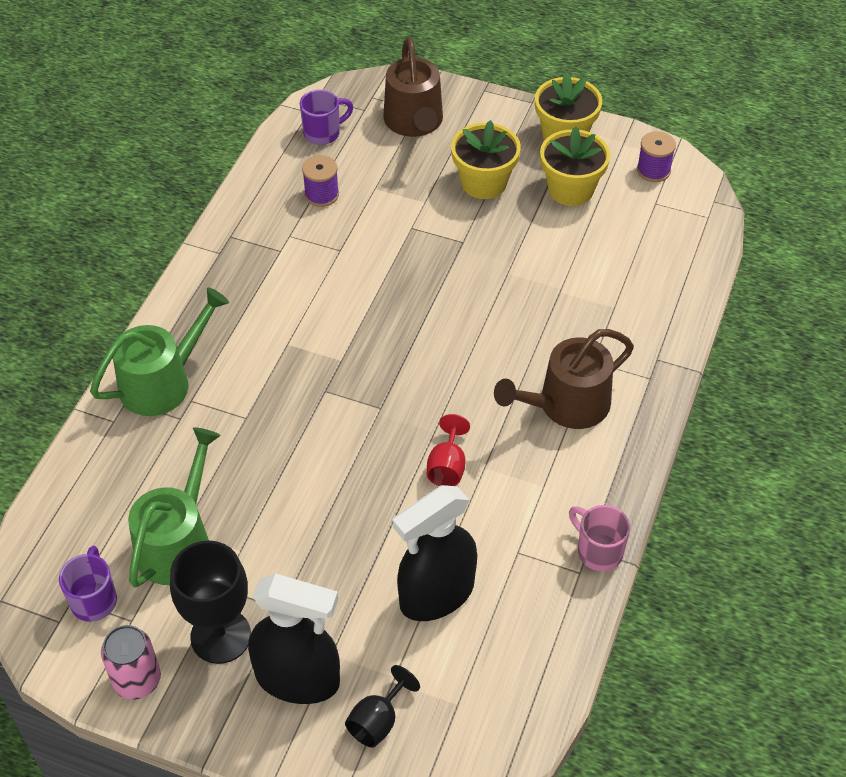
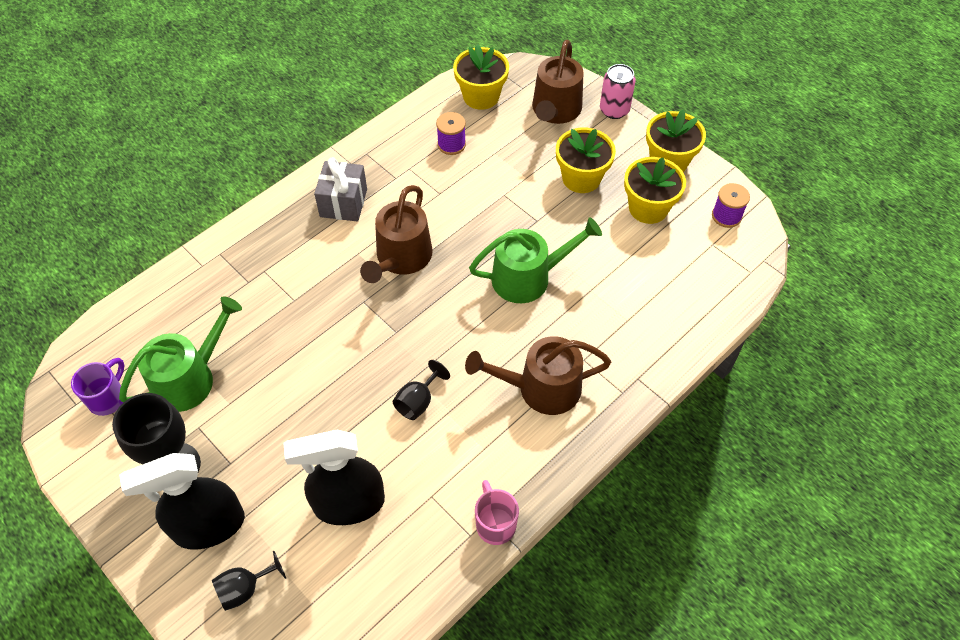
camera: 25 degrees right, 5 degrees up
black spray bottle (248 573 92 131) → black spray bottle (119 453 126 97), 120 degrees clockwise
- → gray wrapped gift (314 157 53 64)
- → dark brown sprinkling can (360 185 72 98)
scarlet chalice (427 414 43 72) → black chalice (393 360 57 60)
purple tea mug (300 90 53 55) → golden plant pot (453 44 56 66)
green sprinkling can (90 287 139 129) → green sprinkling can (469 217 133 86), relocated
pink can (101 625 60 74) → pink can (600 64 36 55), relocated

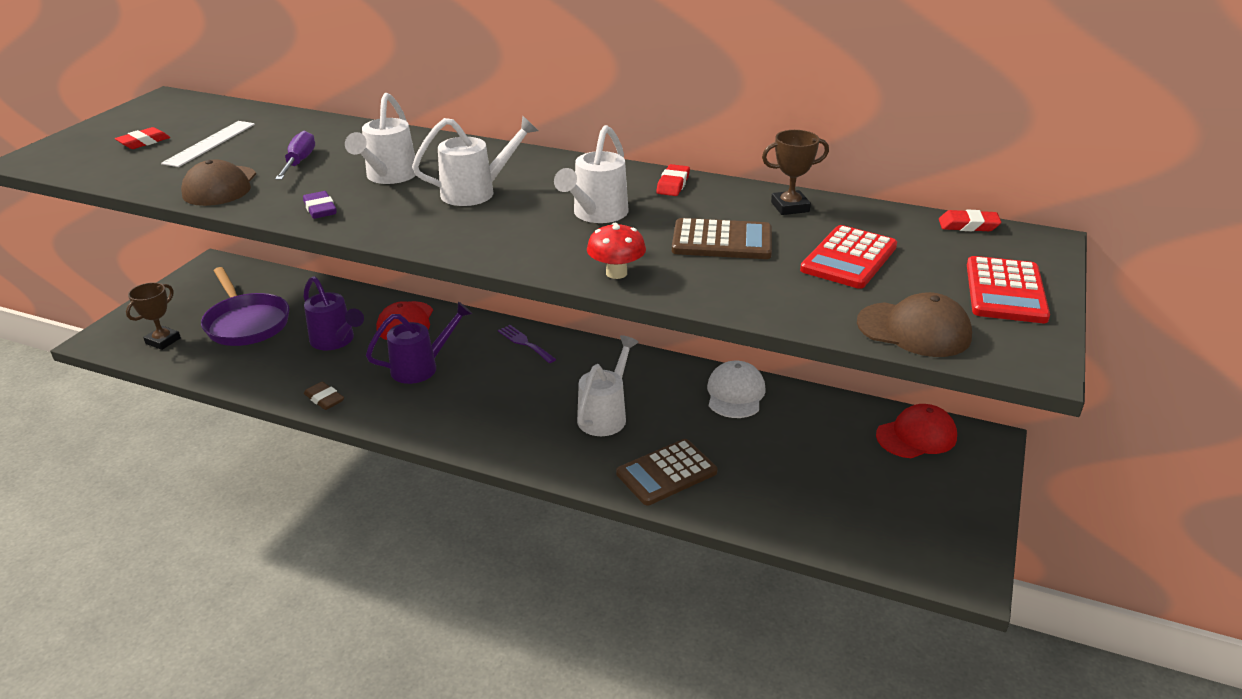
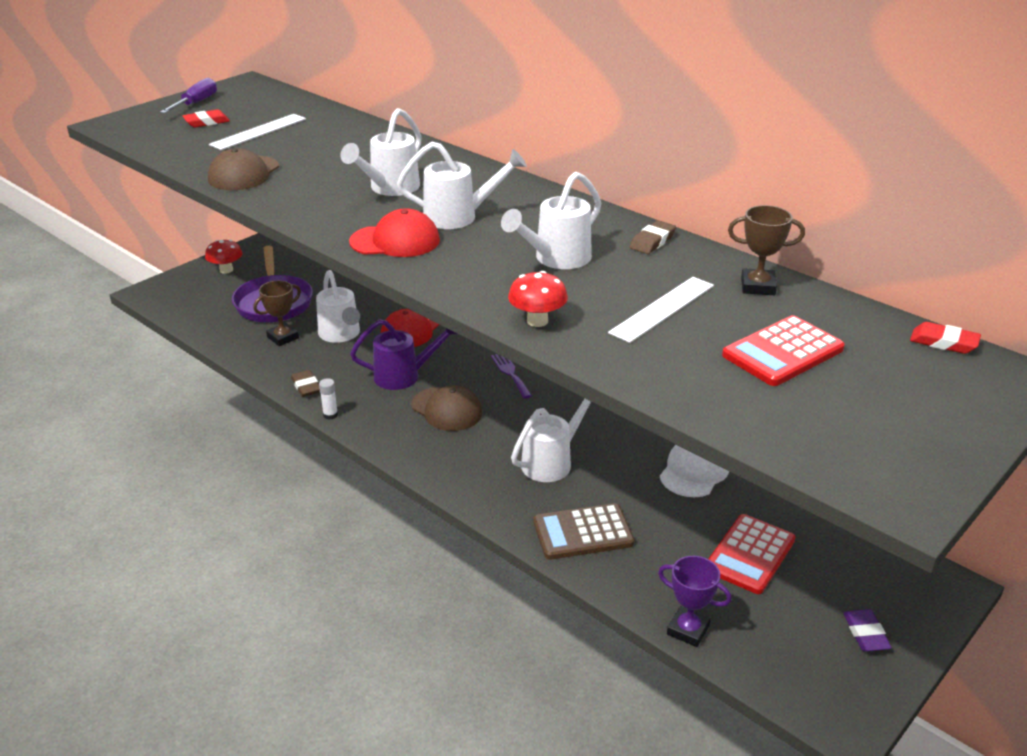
camera: 20 degrees right, 0 degrees up
purple hand screwdriver (275 131 40 49) → purple hand screwdriver (160 78 57 35), relocated
- → scarlet mushroom (205 240 37 34)
dark brown trophy (126 282 55 68) → dark brown trophy (253 280 48 66), relocated
purple sprinkling can (303 276 61 74) → snow-white sprinkling can (316 270 44 73)
- → snow-white glue (319 378 19 42)
scarlet baseball cap (876 404 81 54) → scarlet baseball cap (349 208 91 49), relocated
dark brown baseball cap (857 292 115 65) → dark brown baseball cap (411 385 72 46), relocated
dark brown pocket calculator (672 218 100 41) → snow-white straightedge (608 277 106 66)
scarlet gum eraser (656 164 34 32) → dark brown gum eraser (630 220 46 34)
- → purple trophy (658 556 74 91)
scarlet pocket calculator (967 256 83 67) → scarlet pocket calculator (709 514 86 80), relocated
purple gum eraser (303 191 34 28) → purple gum eraser (844 609 48 43), relocated

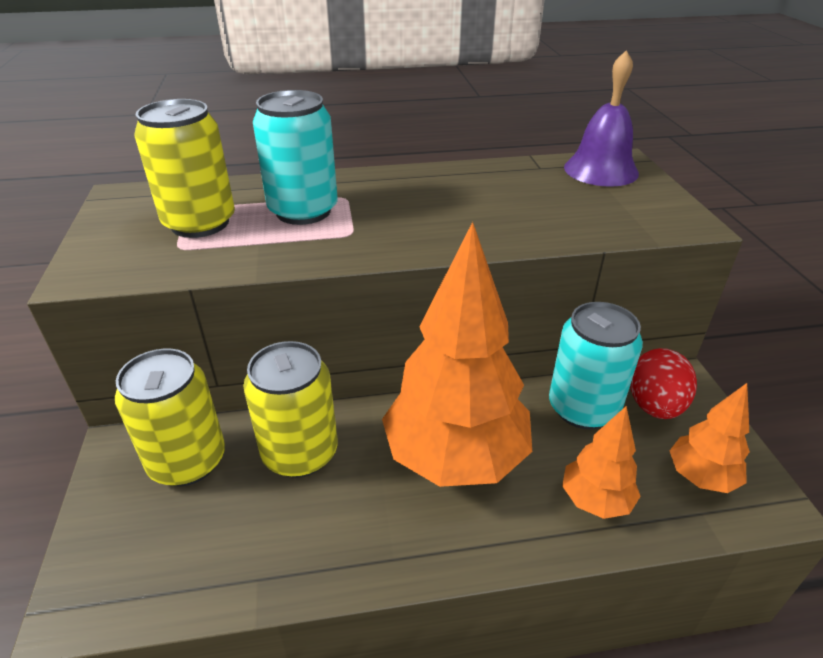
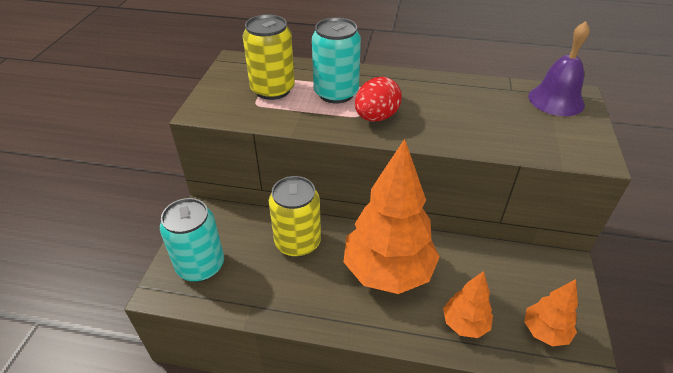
camera: 20 degrees right, 5 degrees up
teal can (549 302 94 128) → teal can (160 198 64 84), relocated
scarlet egg shape (630 348 67 71) → scarlet egg shape (355 77 47 44), relocated
golden can (115 348 110 138) → -

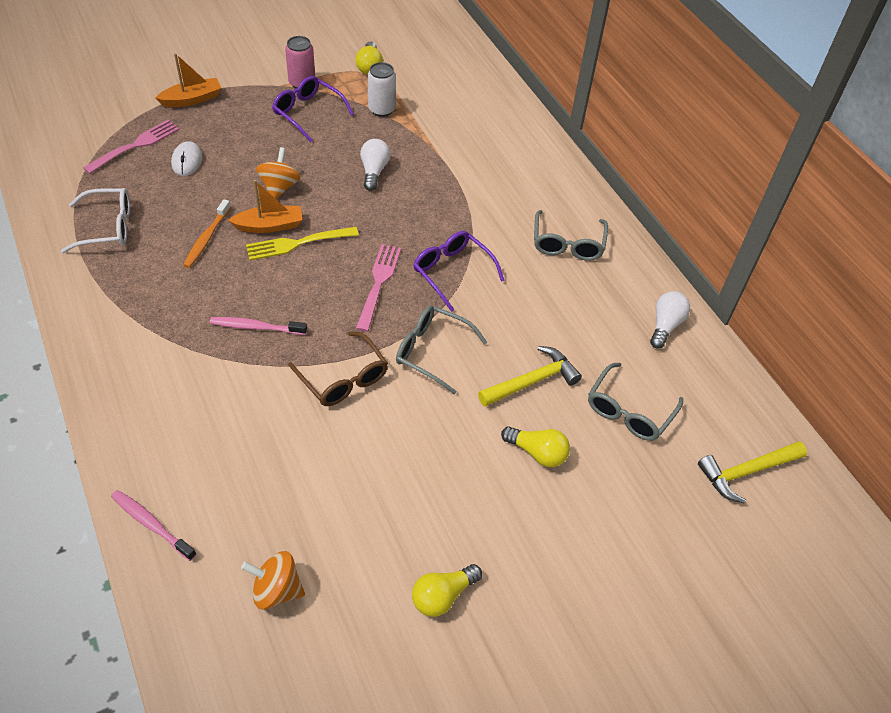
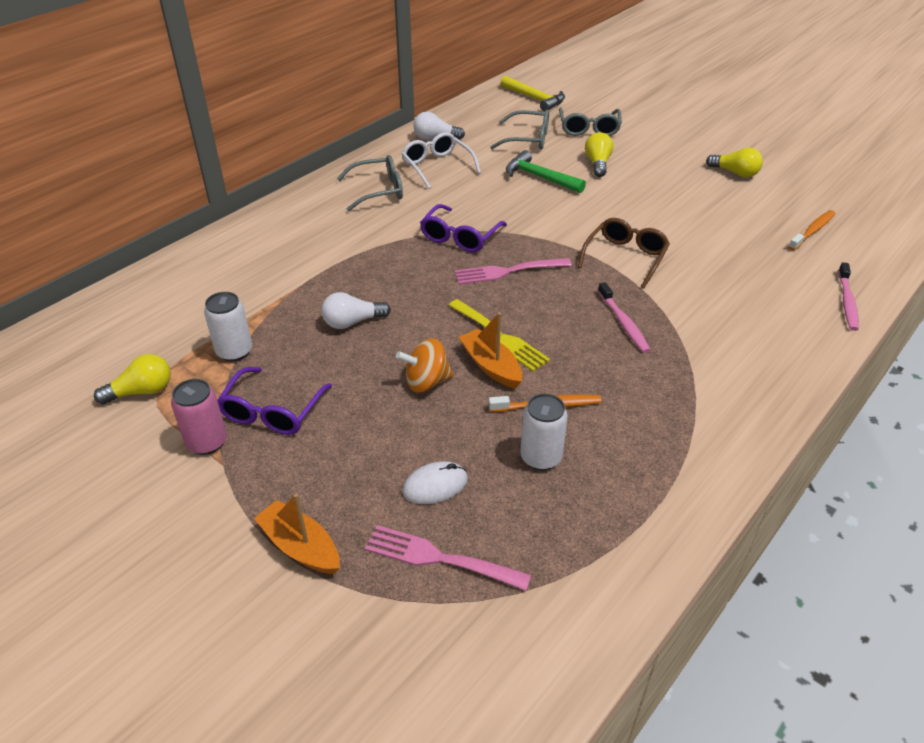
camera: 110 degrees left, 10 degrees down
snow-white eyeglasses (61 188 69 65) → snow-white eyeglasses (401 132 80 57), relocated
golden hammer (478 346 104 61) → green hammer (506 150 80 43)
- → snow-white can (520 393 48 77)
gray eyeglasses (396 305 91 89) → gray eyeglasses (559 108 63 28), relocated
orange toy top (241 551 64 59) → orange toothbrush (789 210 47 41)

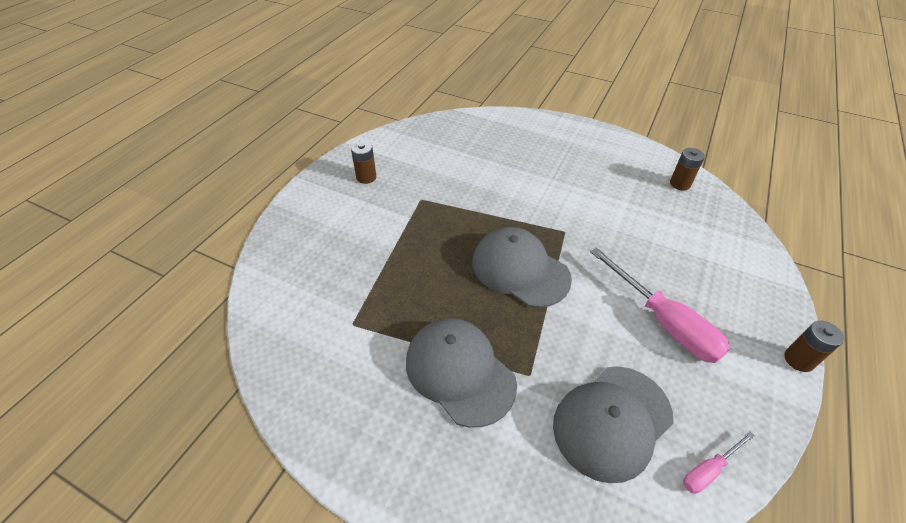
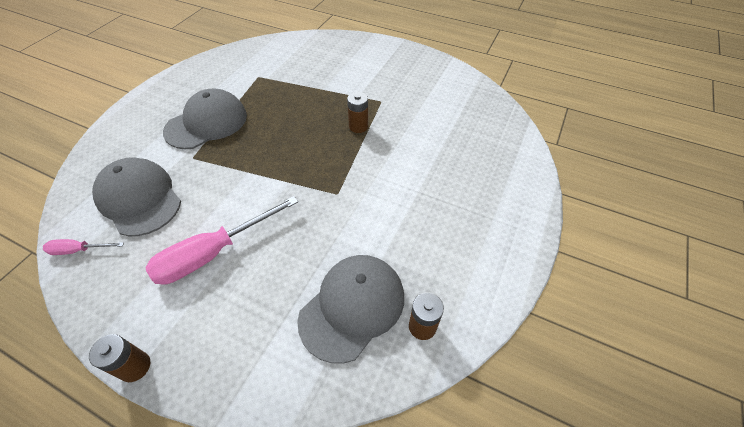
camera: 90 degrees right, 5 degrees up
pink hand screwdriver (683 432 71 61) → pink hand screwdriver (43 239 81 16), 60 degrees counterclockwise
gray baseball cap (472 227 100 81) → gray baseball cap (297 255 107 109), relocated
dark brown AA battery (351 141 26 43) → dark brown AA battery (347 92 21 41), relocated

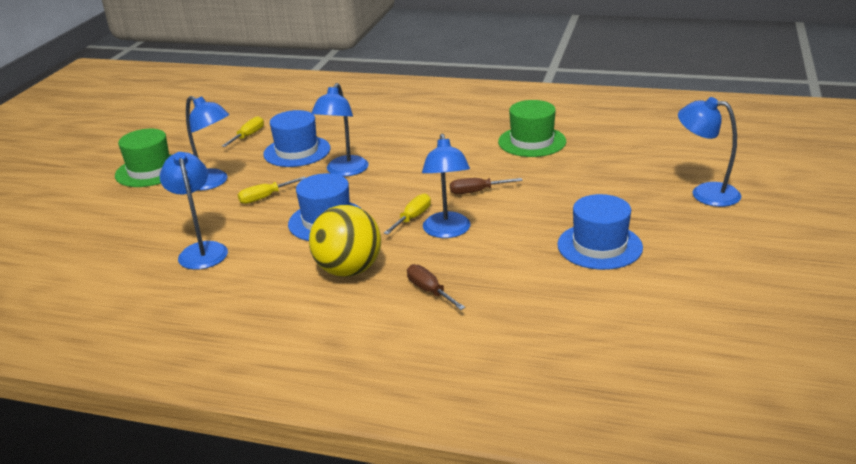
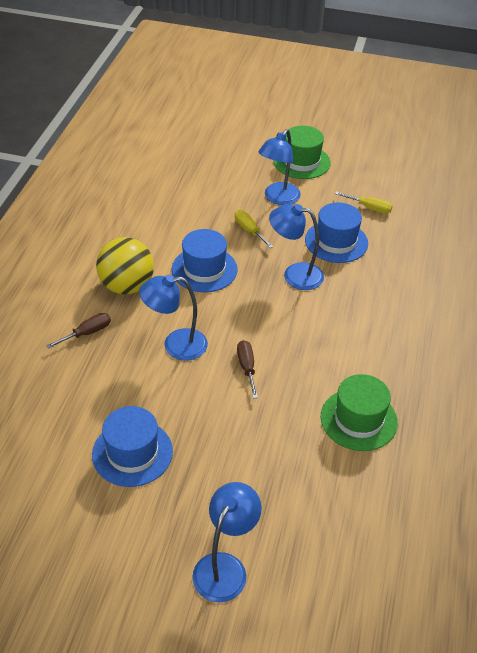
camera: 85 degrees right, 15 degrees up
cobalt desk lamp (160 152 68 118) → -
golden hand screwdriver (384 194 47 41) → -

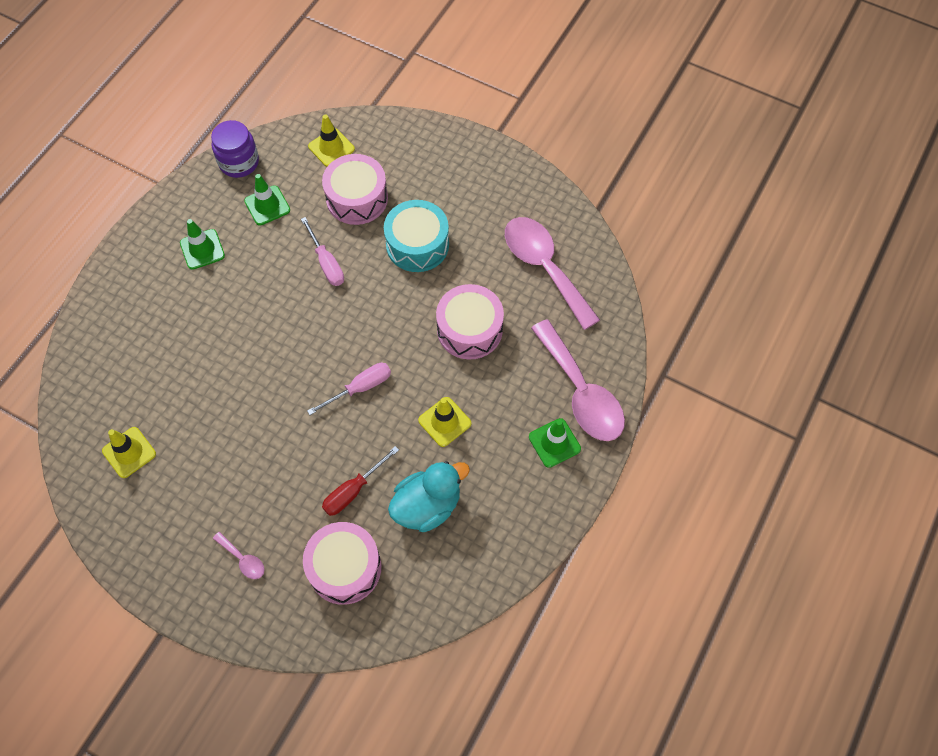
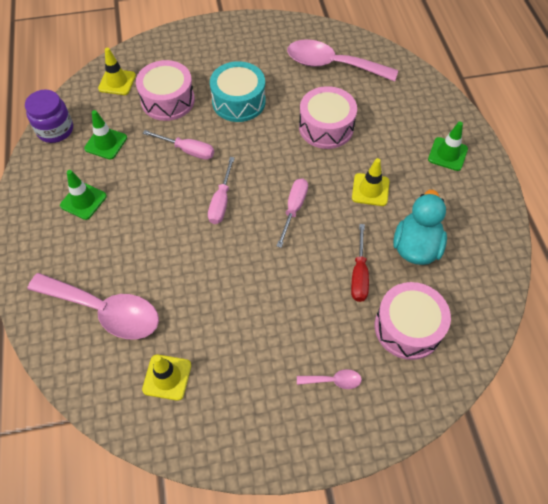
camera: 40 degrees left, 5 degrees down
pink spoon (531 319 94 122) → pink spoon (28 273 131 67), relocated
- → pink hand screwdriver (208 157 27 67)

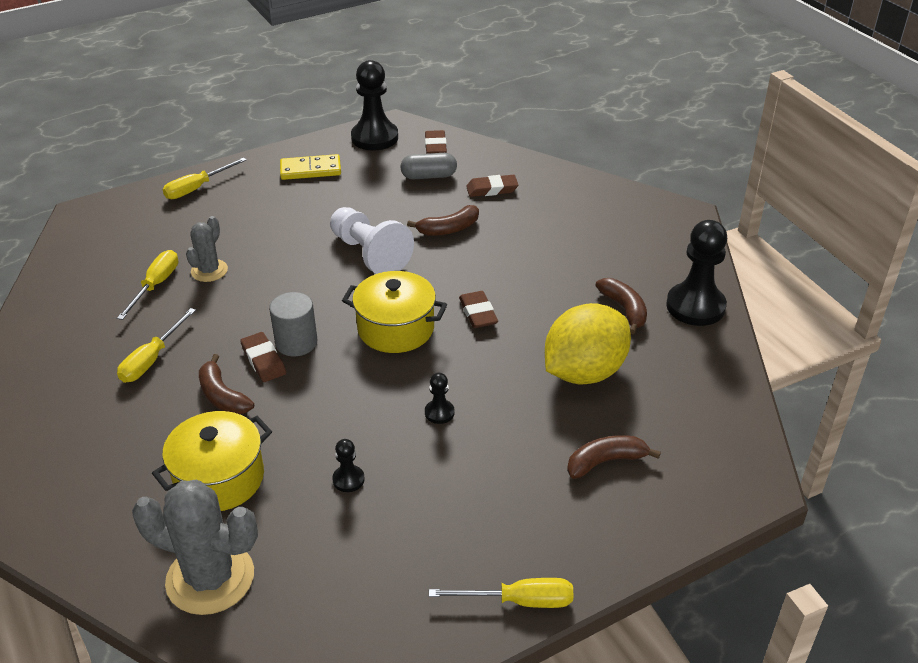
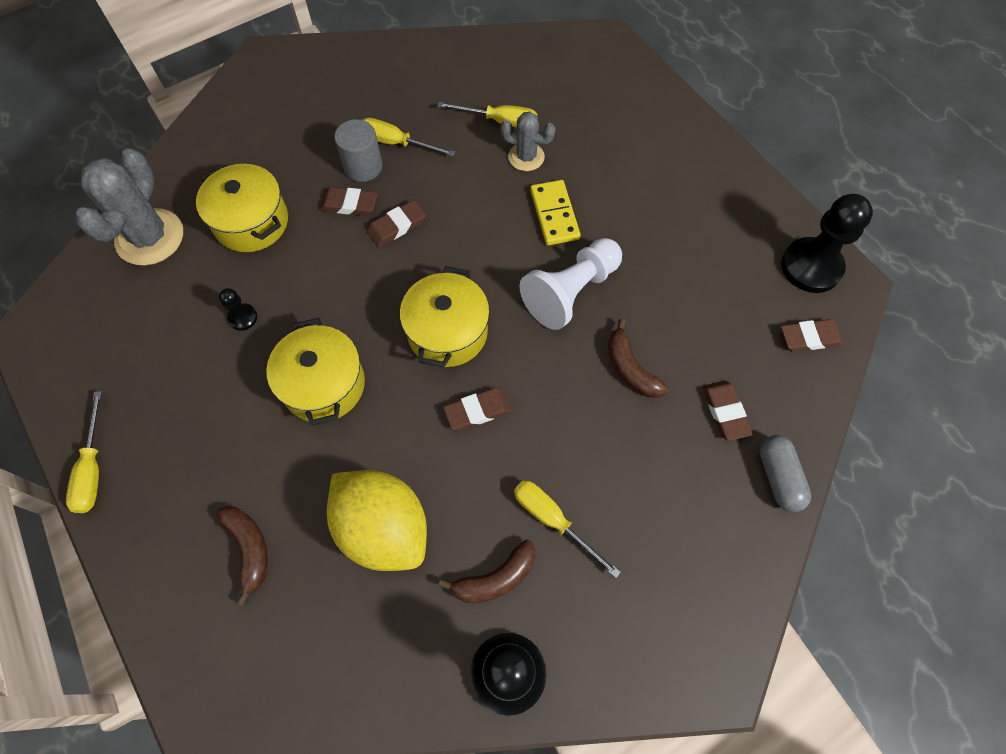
camera: 85 degrees right, 25 degrees up
black chess pawn (425 373 30 51) → golden cooking pot (266 318 99 108)
dark brown banana (199 354 55 60) → dark brown gum eraser (320 187 58 29)
gray solid cylinder (269 292 49 64) → gray solid cylinder (334 119 49 63), relocated
golden hand screwdriver (163 158 83 41) → golden hand screwdriver (514 480 107 98), relocated
golden domino tile (280 154 61 26) → golden domino tile (530 180 51 65), relocated
gray capsule (400 153 57 26) → gray capsule (759 435 52 77), relocated

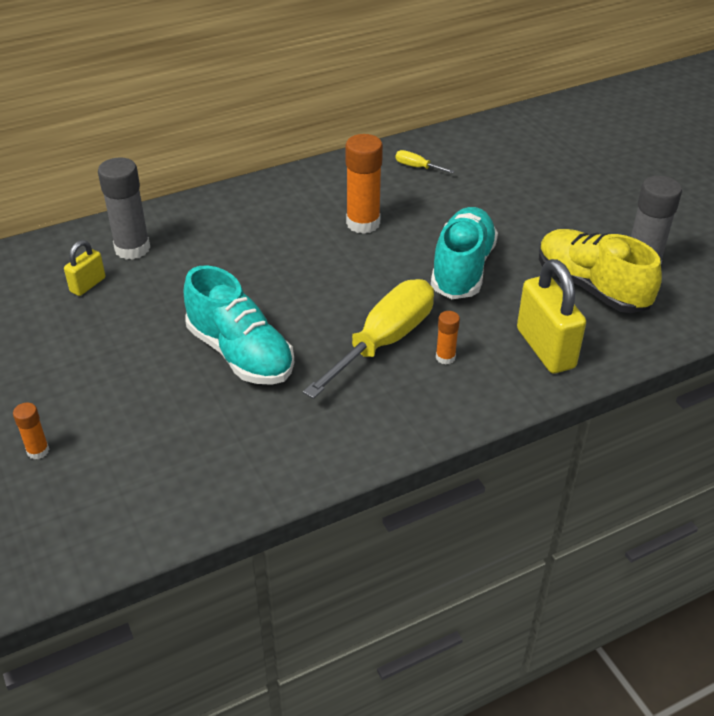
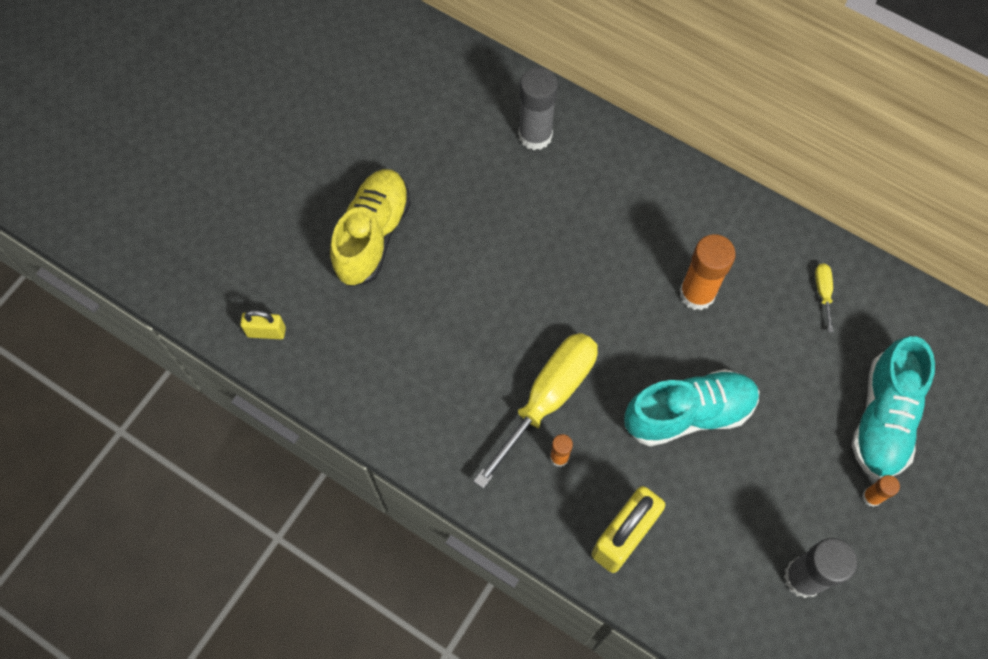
camera: 60 degrees right, 25 degrees up
golden small lock (64 240 42 56) → golden small lock (240 310 46 29), relocated
golden sneaker (539 229 123 84) → golden sneaker (330 169 81 117), relocated
golden hand screwdriver (303 279 131 120) → golden hand screwdriver (473 333 125 156), 60 degrees counterclockwise
teal sneaker (184 265 111 120) → teal sneaker (852 336 83 143), relocated
orange glue (13 402 36 57) → orange glue (862 475 38 32), relocated

